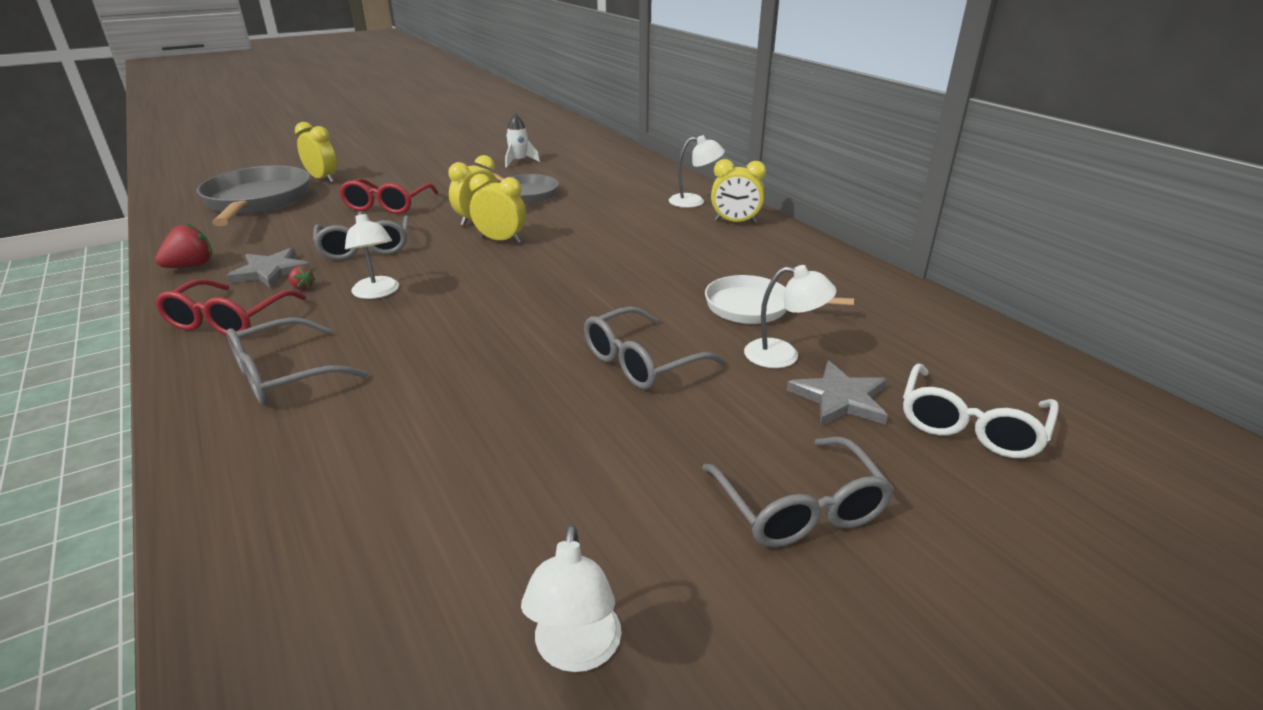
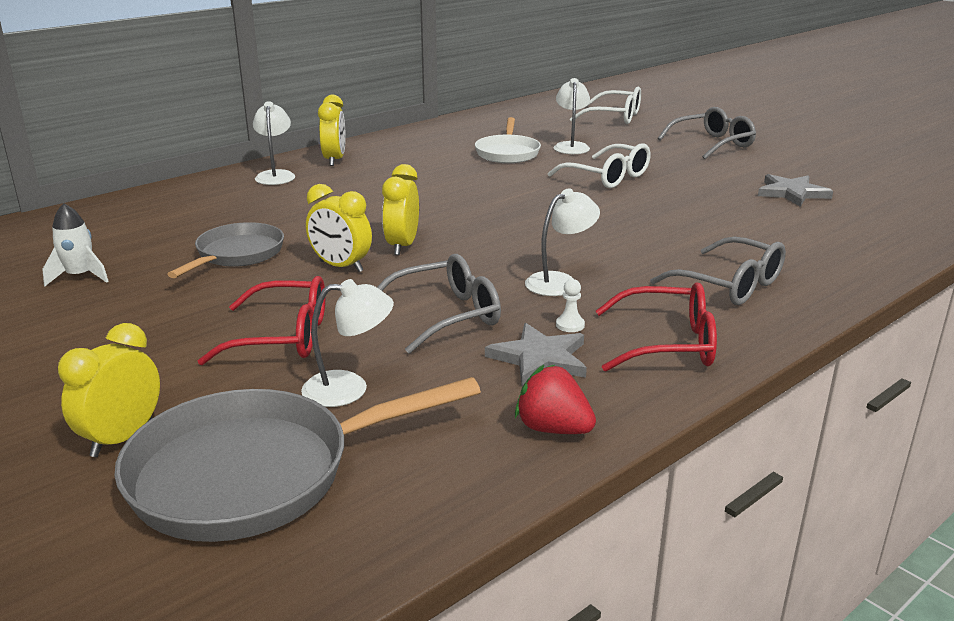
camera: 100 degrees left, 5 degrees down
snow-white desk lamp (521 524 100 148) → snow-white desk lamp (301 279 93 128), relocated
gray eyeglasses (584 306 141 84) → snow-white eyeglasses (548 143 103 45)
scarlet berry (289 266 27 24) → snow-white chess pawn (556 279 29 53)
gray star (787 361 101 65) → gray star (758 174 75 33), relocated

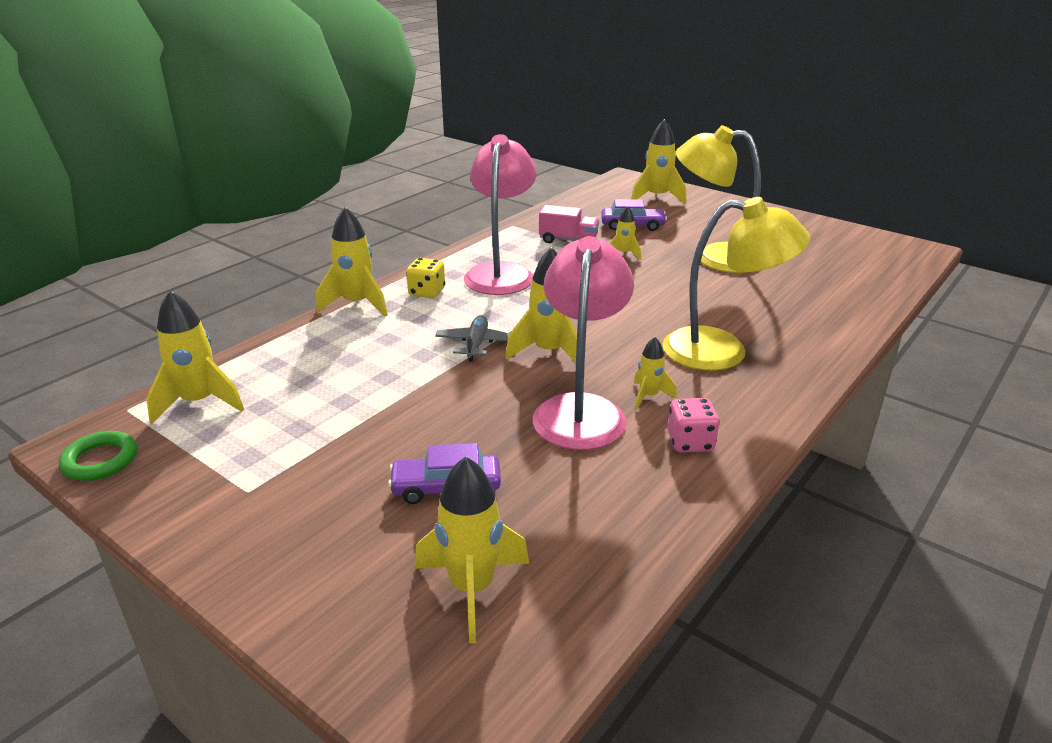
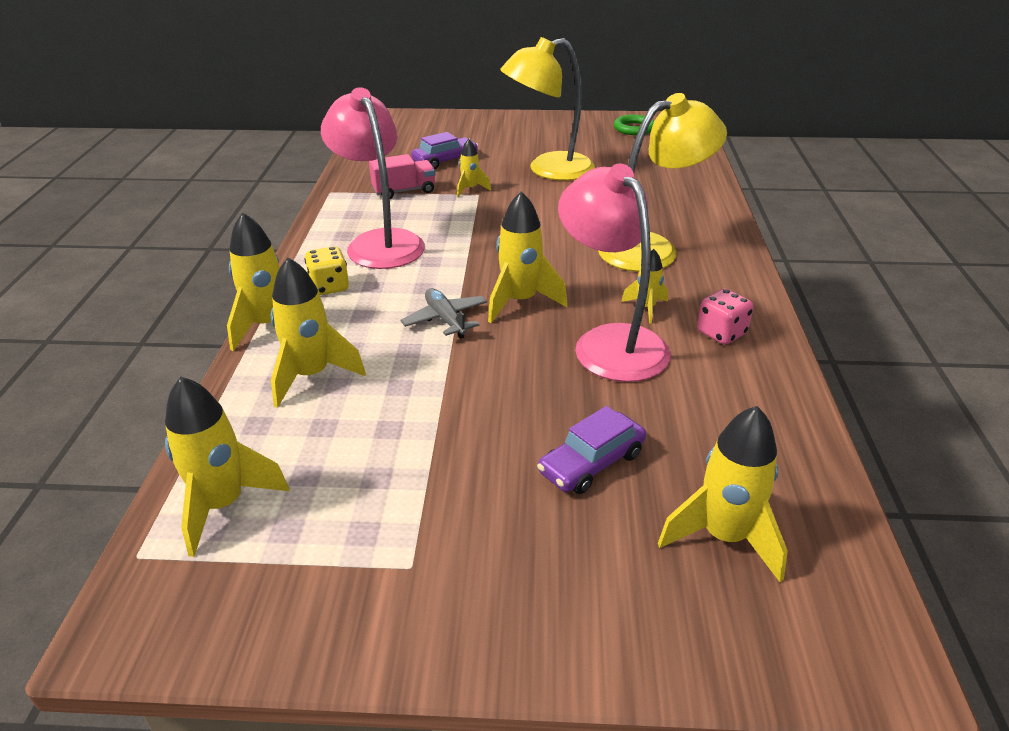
camera: 35 degrees left, 5 degrees up
golden spaceship (631 119 55 85) → golden spaceship (271 257 95 151), relocated
green torus (59 431 78 50) → green torus (614 115 40 20), relocated

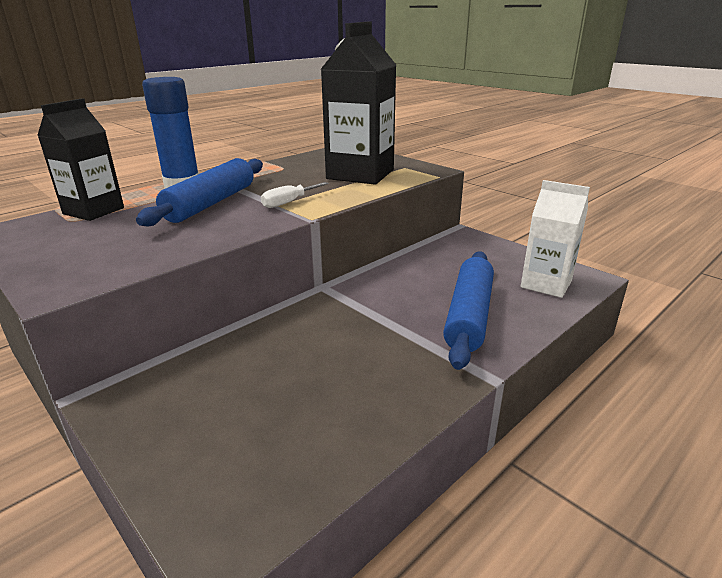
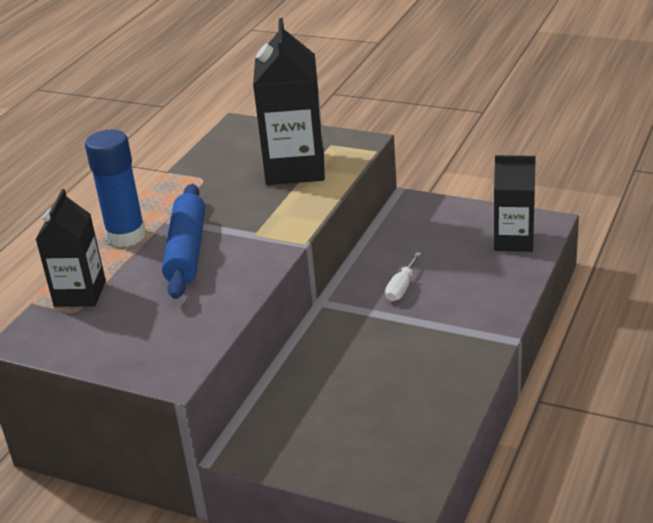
camera: 20 degrees left, 5 degrees up
snow-white hand screwdriver (261 182 68 26) → snow-white hand screwdriver (385 252 36 50), relocated
snow-white milk carton (521 180 69 118) → black milk carton (494 155 42 97)
cobalt pastry roller (443 251 51 119) → -

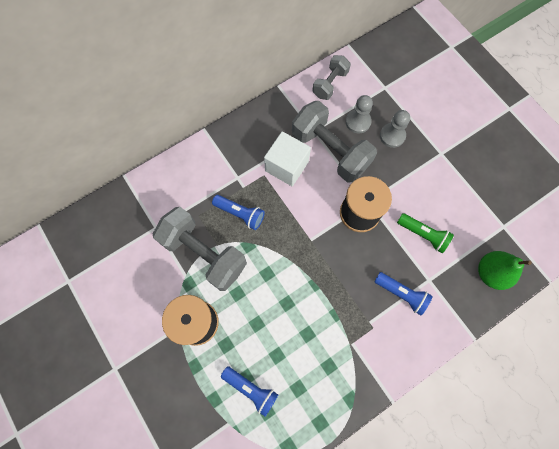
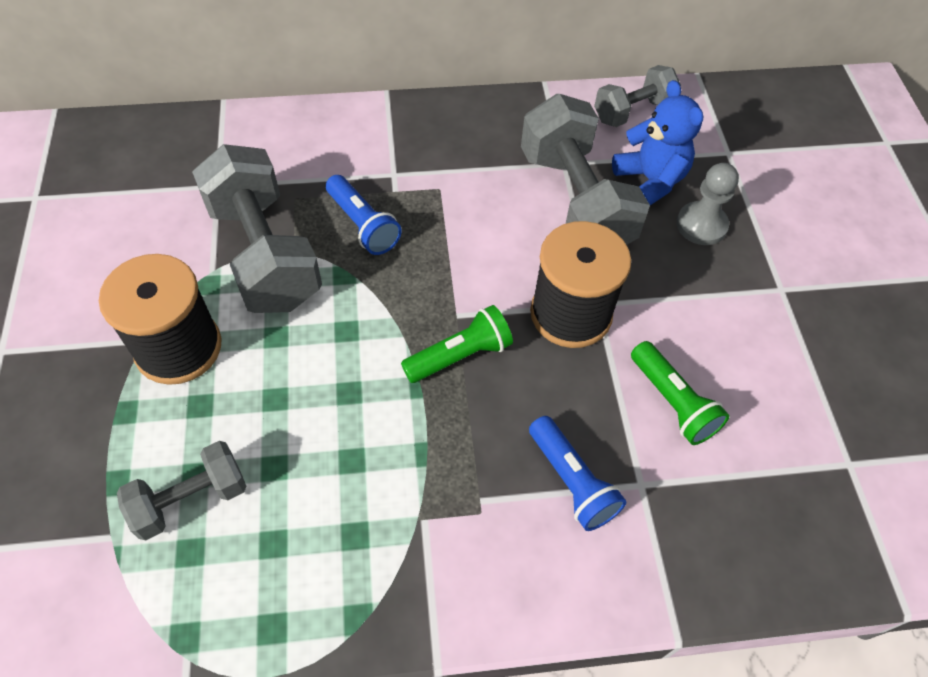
camera: 25 degrees right, 15 degrees down
cobalt pocket torch (221 366 57 50) → gray hand weight (117 441 130 99)
- → green pocket torch (401 305 112 78)
gray chess pawn (346 95 27 38) → cobalt stuffed bear (612 80 92 125)
snow-white block (264 131 47 55) → -
green toy pear (478 251 54 39) → -

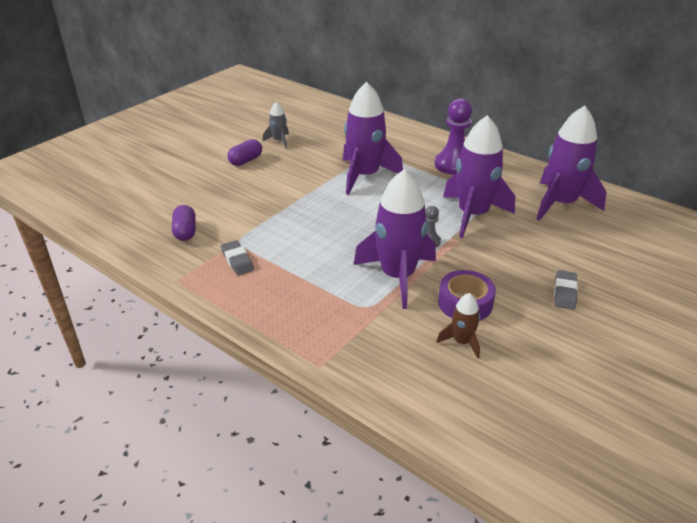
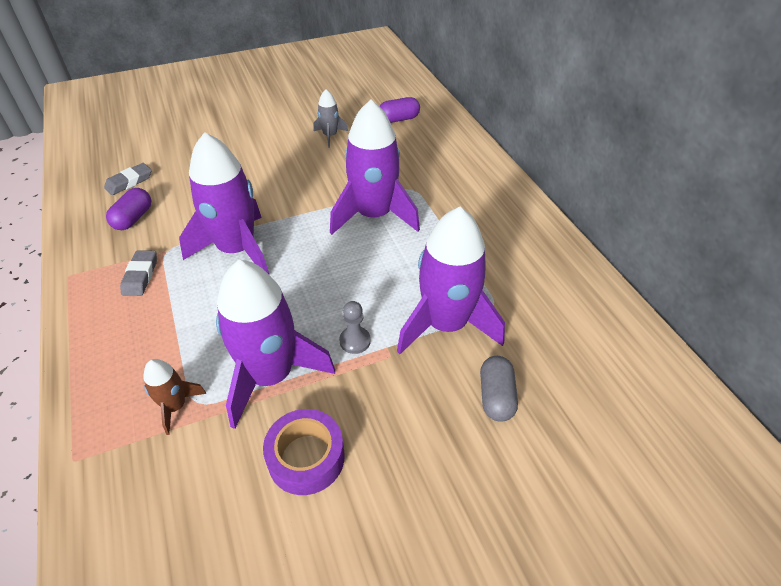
camera: 30 degrees right, 10 degrees up
gray gum eraser (554 270 24 40) → gray gum eraser (104 163 48 32), relocated
dark brown spaceship (436 293 44 65) → dark brown spaceship (143 359 63 76), relocated
purple spaceship (536 106 70 115) → purple spaceship (179 132 90 142), relocated
purple capsule (228 139 34 27) → purple capsule (380 97 40 26), relocated
- → gray capsule (480 356 38 66)
purple chess pawn (434 98 38 77) → -

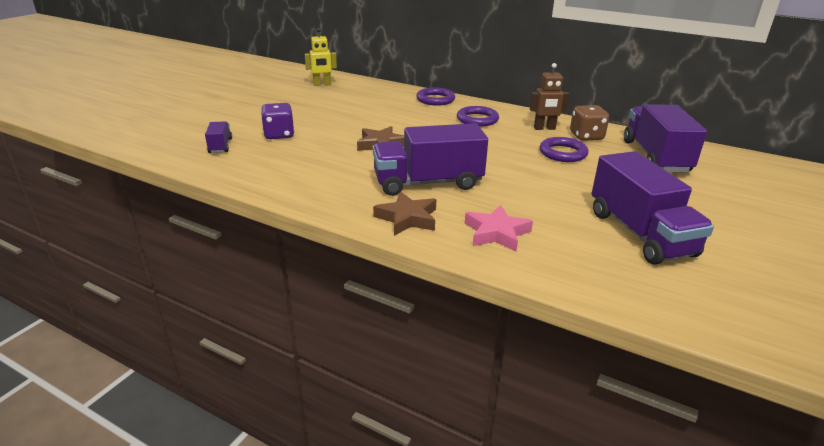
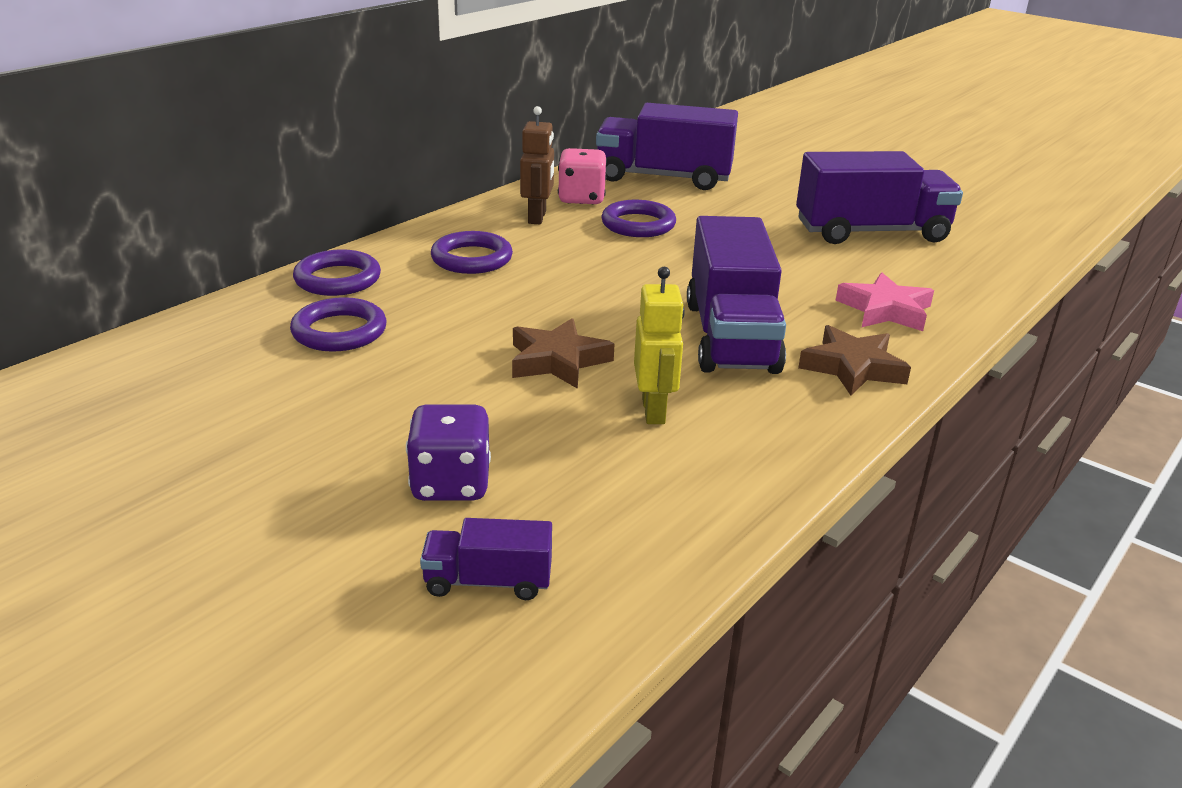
camera: 80 degrees left, 0 degrees up
- → purple torus (290 297 97 55)
dark brown dice (570 105 39 36) → pink dice (558 148 49 57)
golden robot figure (305 28 32 58) → golden robot figure (634 267 51 157), relocated

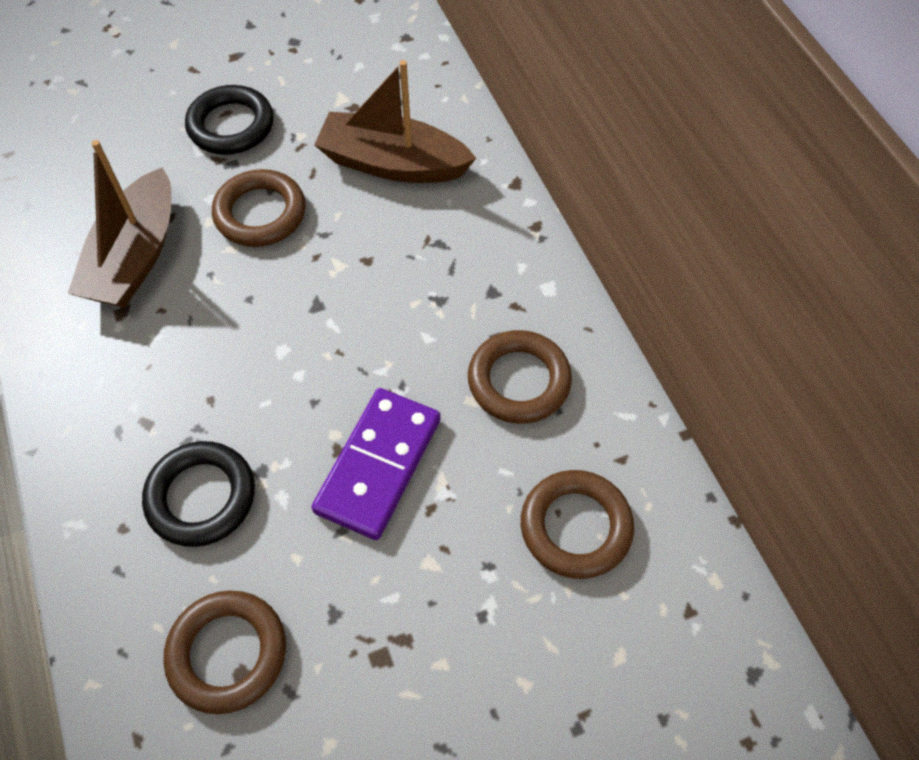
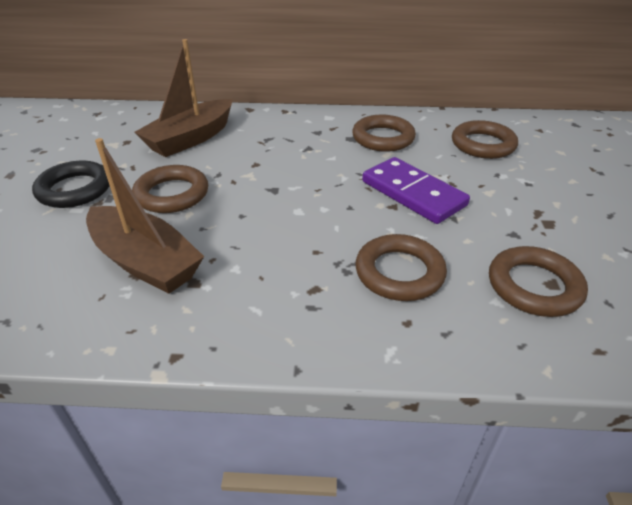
camera: 65 degrees left, 20 degrees down
black torus (142 441 113 106) → dark brown torus (355 234 92 67)

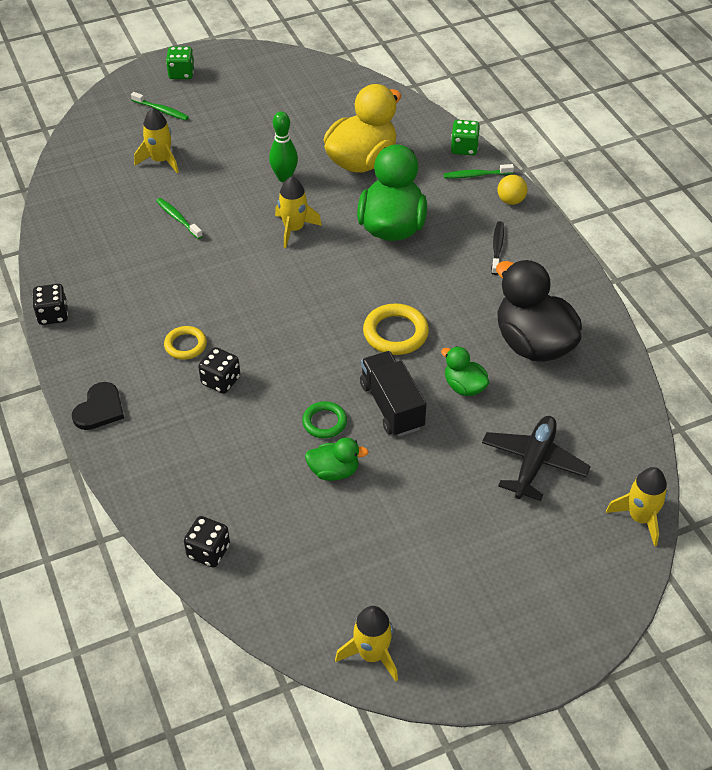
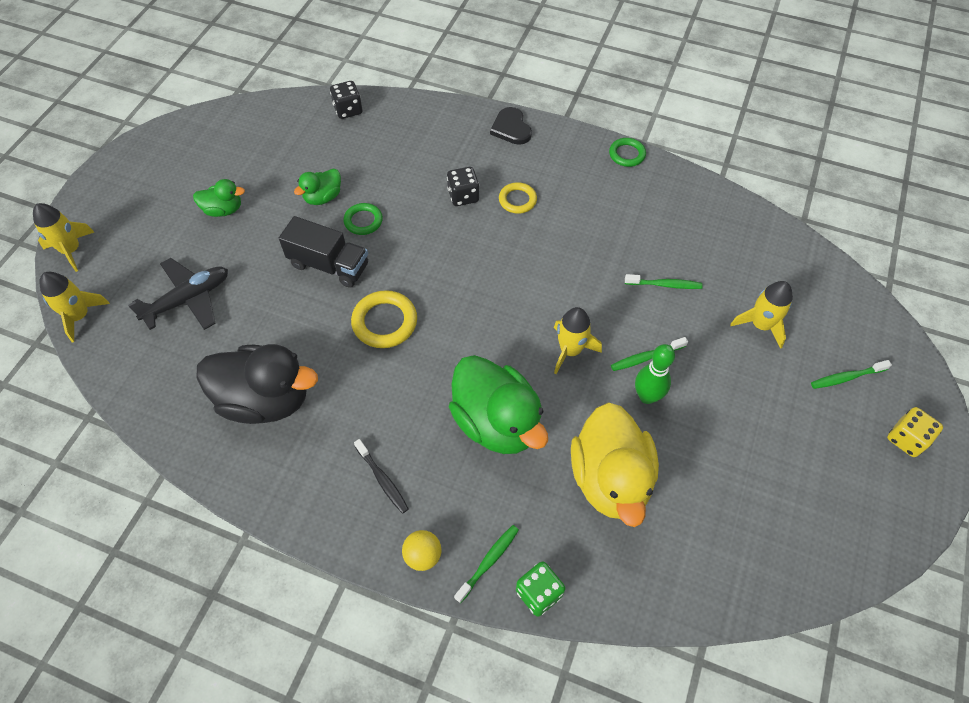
camera: 135 degrees right, 10 degrees up
golden spaceship (335 606 63 75) → golden spaceship (33 203 61 69), relocated
black aeroplane (482 416 109 85) → black aeroplane (128 258 100 72), 105 degrees counterclockwise
green toy duck (441 346 48 50) → green toy duck (193 179 52 38), relocated
black dice (33 284 35 41) → green torus (609 138 37 29)
- → green toothbrush (611 337 77 34)
green dice (166 47 29 32) → golden dice (887 407 56 50)

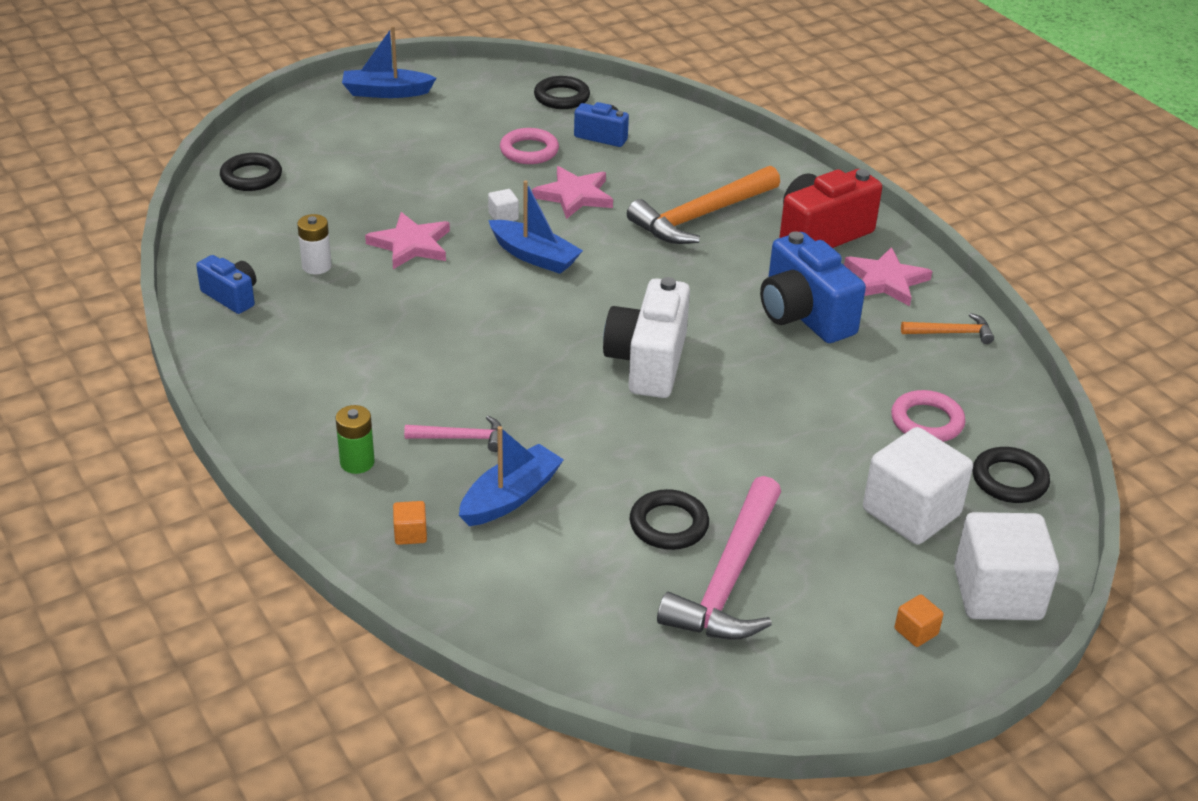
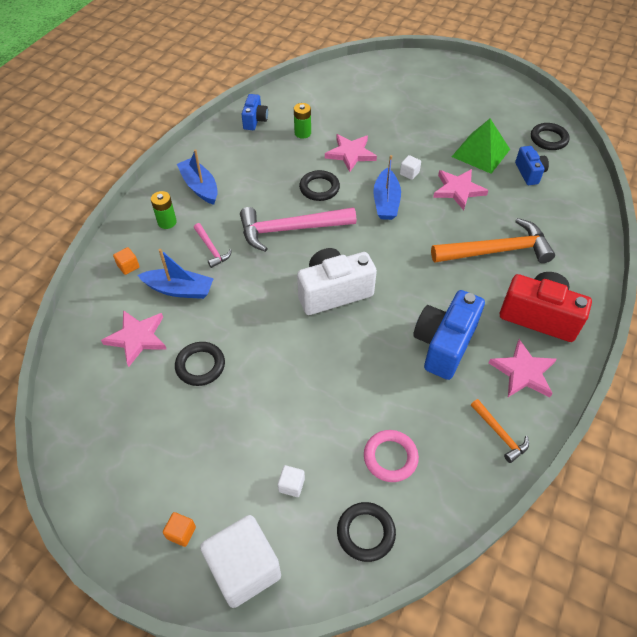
camera: 60 degrees right, 15 degrees up
- → pink star (101 310 65 57)
cobalt toy boat (342 26 94 72) → cobalt toy boat (177 149 41 56), relocated
pink hammer (657 476 124 164) → pink hammer (240 207 116 45), relocated
snow-white block (863 427 110 118) → snow-white block (278 465 27 32), x0.41
snow-white AA battery (297 214 35 60) → green AA battery (294 103 17 36)
black torus (220 153 62 38) → black torus (299 170 41 31), relocated
orange hammer (627 166 153 78) → orange hammer (431 218 124 45), 150 degrees clockwise
pink torus (500 128 59 36) → green pyramid (452 119 58 55)

